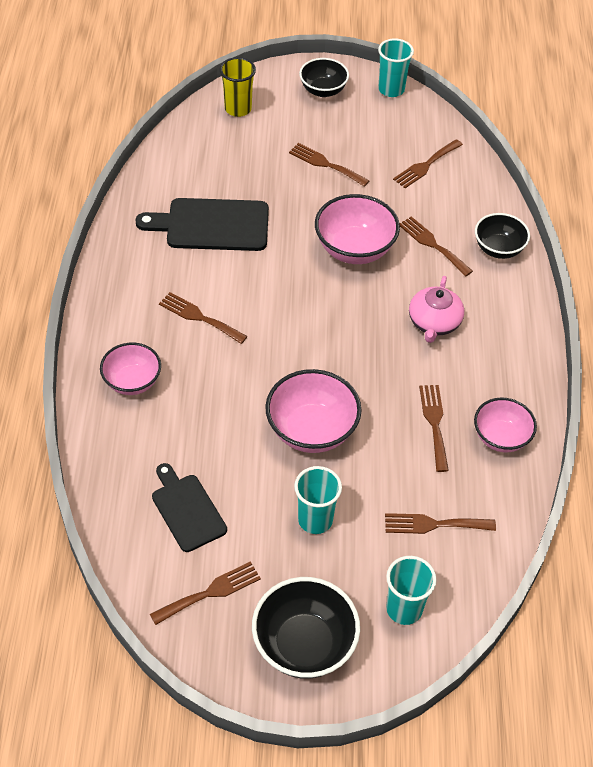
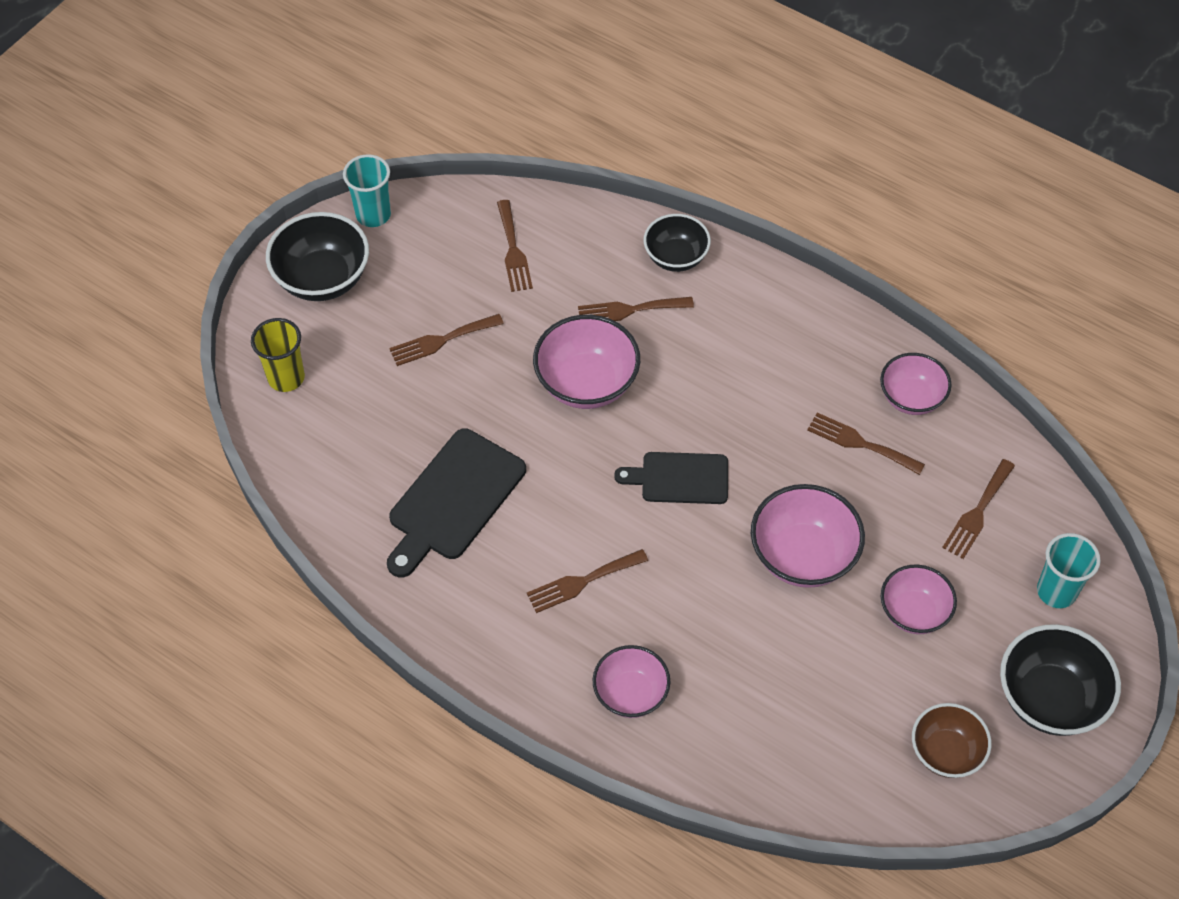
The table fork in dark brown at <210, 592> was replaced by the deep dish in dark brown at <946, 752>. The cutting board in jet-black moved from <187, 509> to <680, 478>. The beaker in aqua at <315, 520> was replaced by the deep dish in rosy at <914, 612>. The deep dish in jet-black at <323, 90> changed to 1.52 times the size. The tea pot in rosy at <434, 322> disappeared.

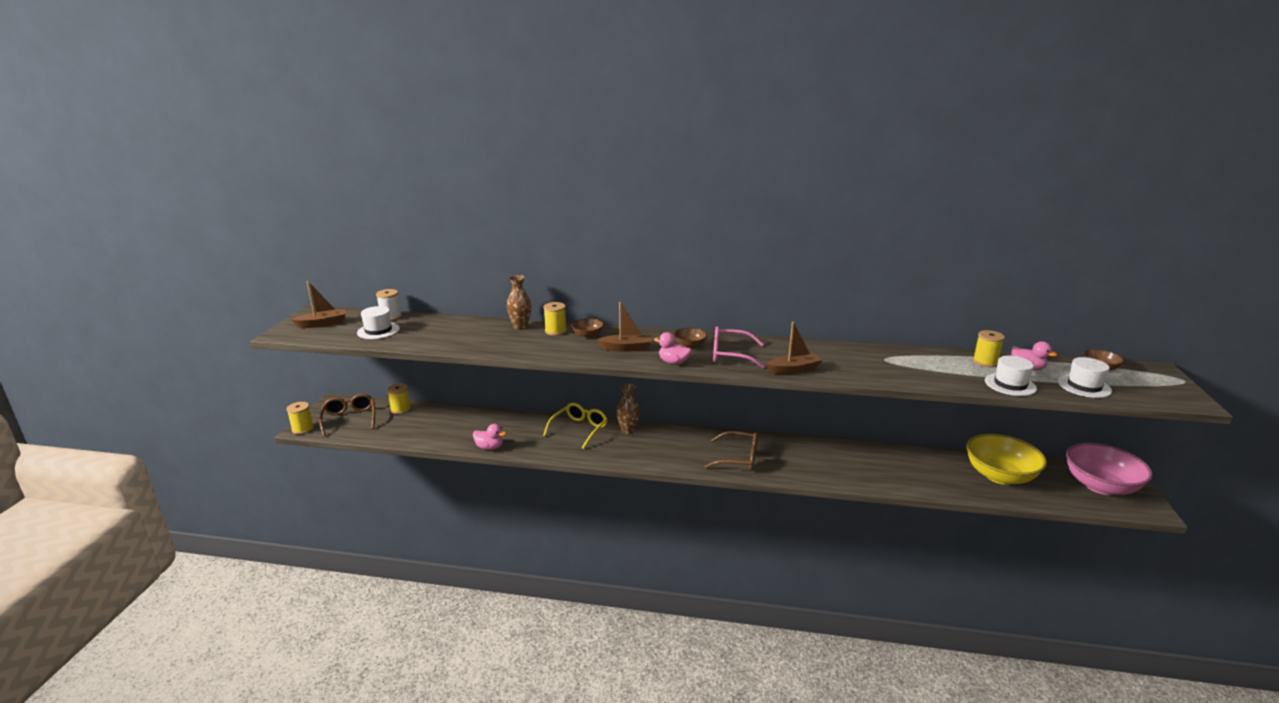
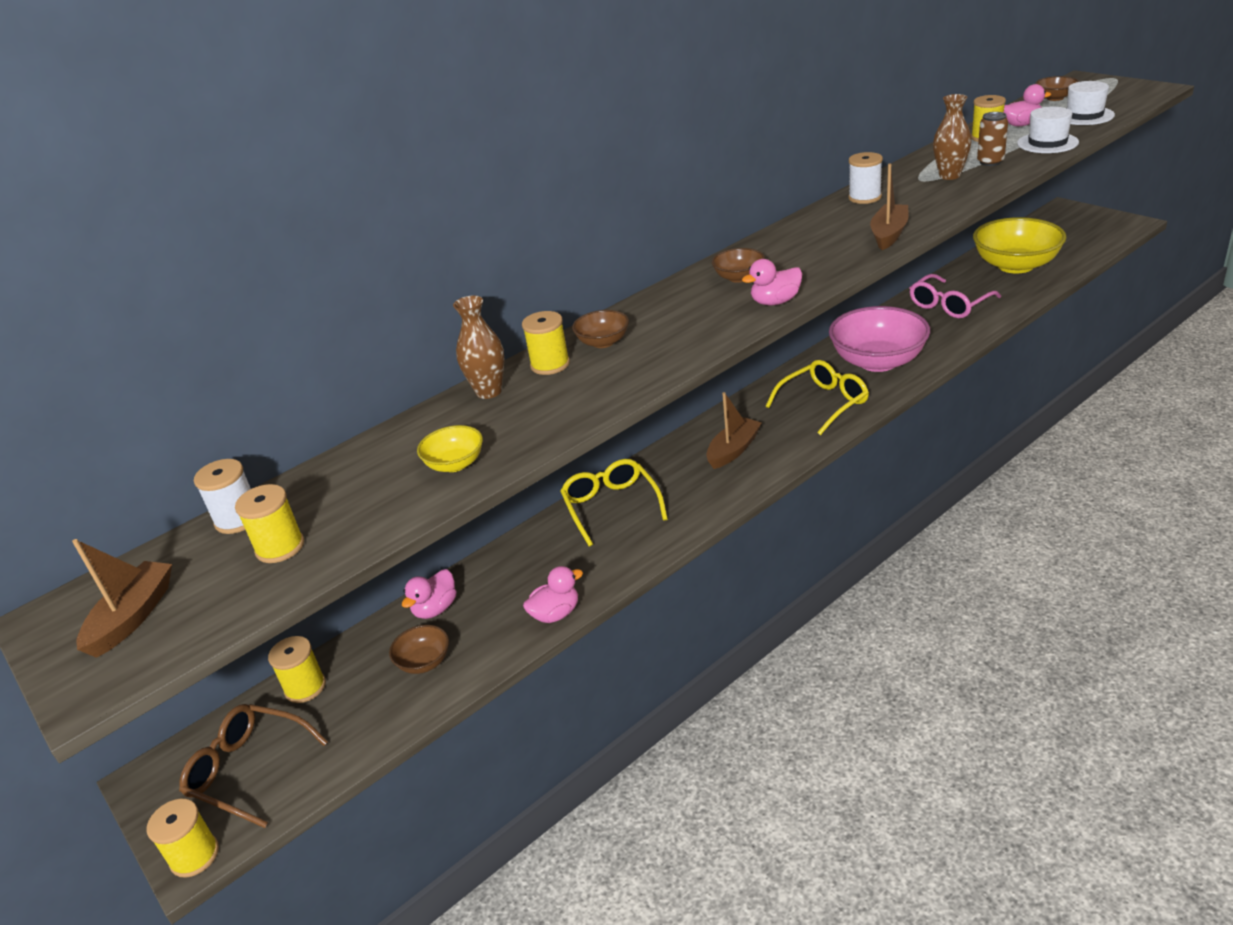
The hat in white at <378, 331> was replaced by the bobbin in golden at <280, 547>. The sailboat in dark brown moved from <626, 348> to <733, 450>. The flower vase in dark brown moved from <628, 431> to <949, 176>. The eyeglasses in dark brown at <738, 458> became the eyeglasses in golden at <824, 403>. The eyeglasses in rosy moved from <730, 355> to <949, 305>. The deep dish in rosy moved from <1100, 486> to <878, 361>. The deep dish in dark brown at <424, 662> appeared. The duck in rosy at <435, 609> appeared. The deep dish in golden at <455, 464> appeared. The bobbin in white at <864, 197> appeared. The soda can in dark brown at <990, 162> appeared.

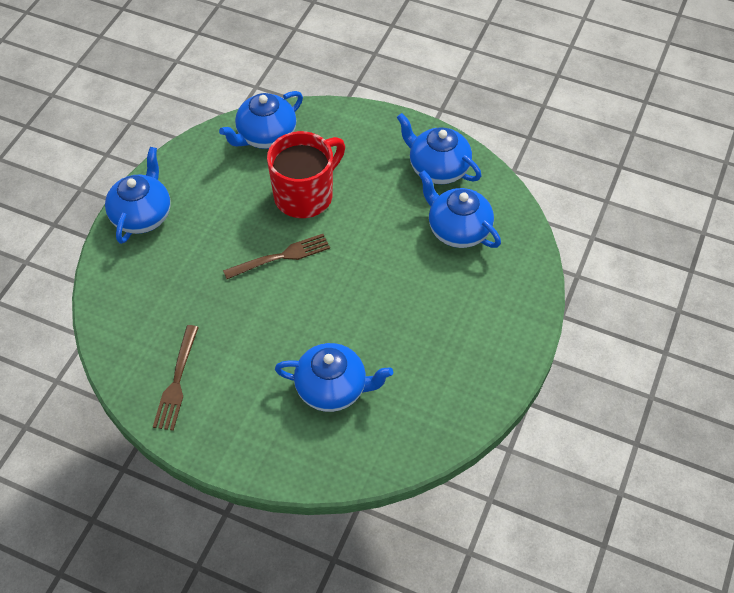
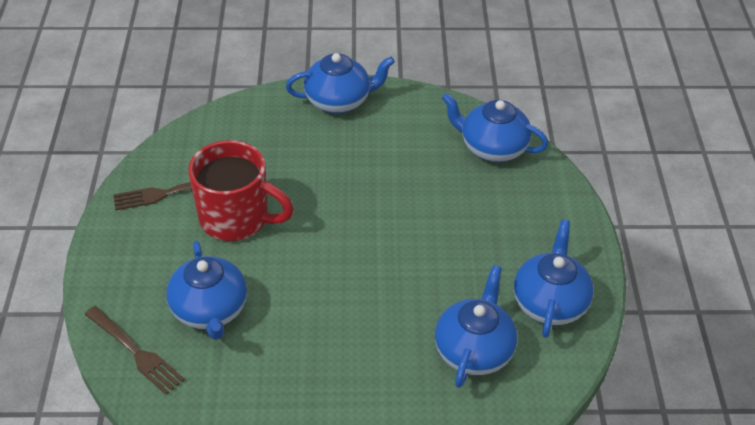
The table fork in dark brown moved from <281, 257> to <135, 351>. The tea mug in crimson moved from <305, 195> to <236, 219>.

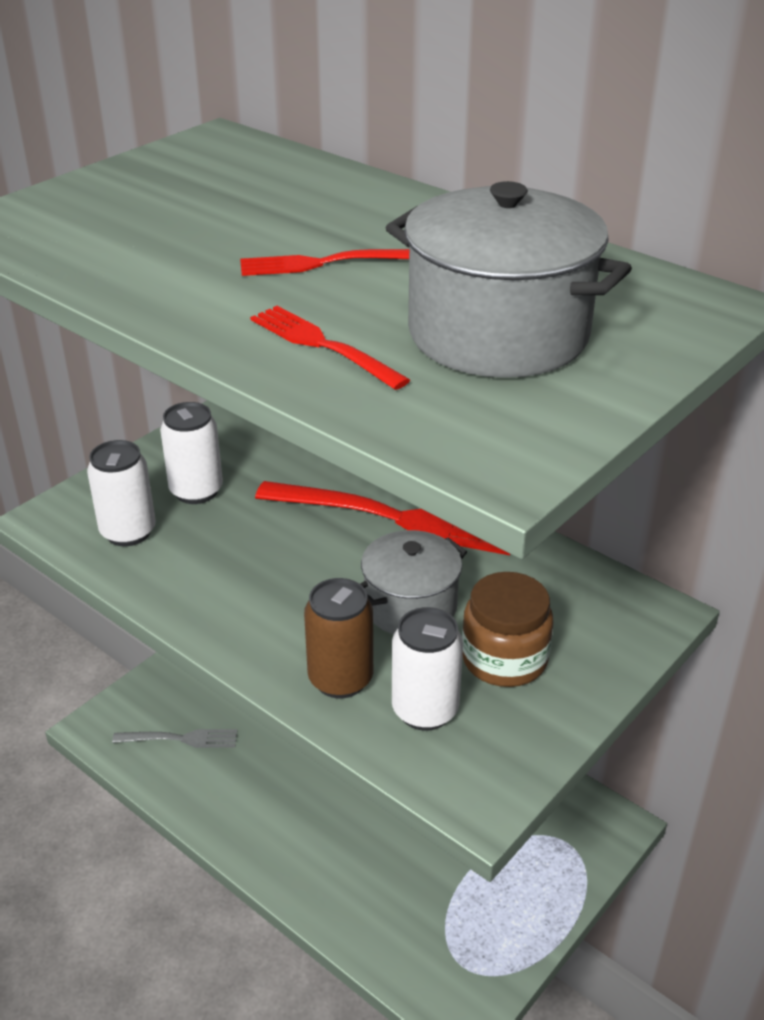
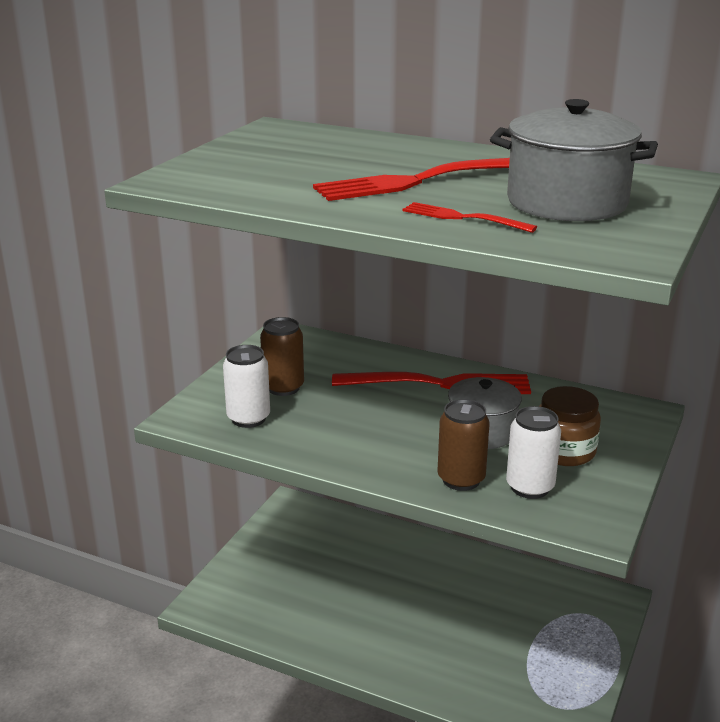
The table fork in gray at <180, 739> disappeared. The soda can in white at <196, 491> became the soda can in dark brown at <283, 387>. The table fork in crimson at <323, 263> changed to 1.88 times the size.

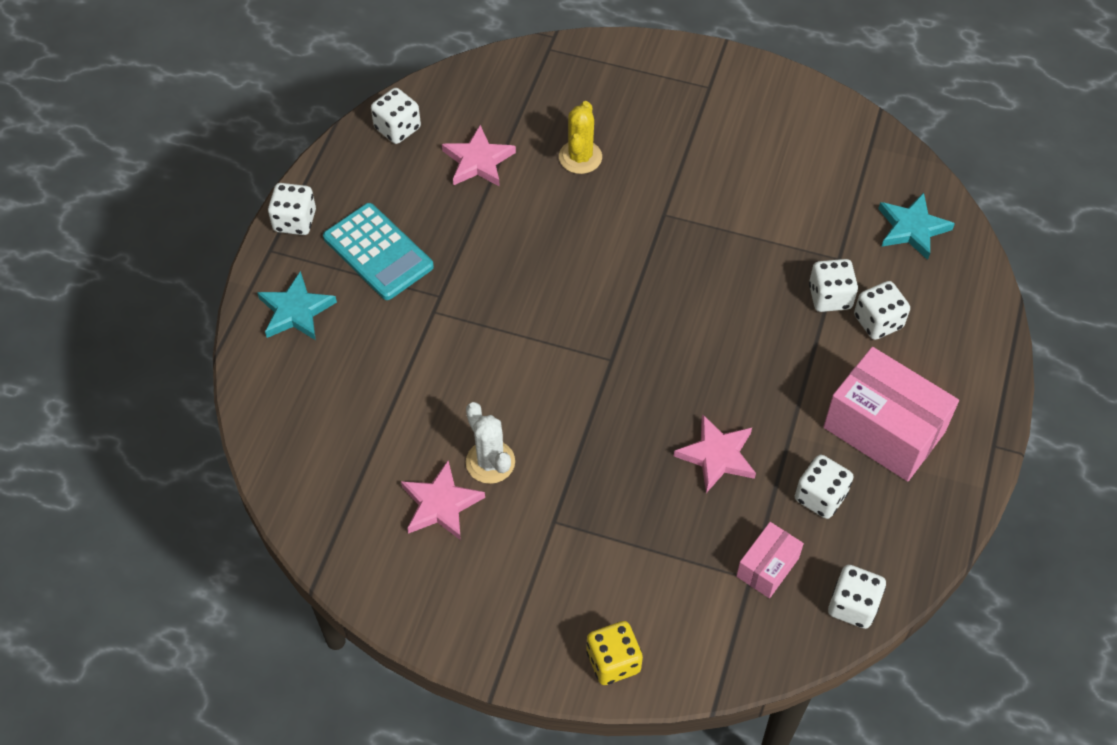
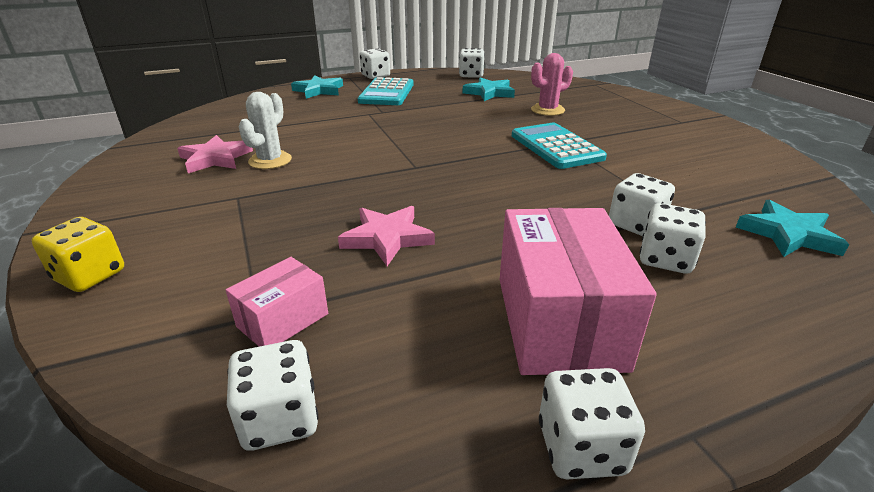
The five-pointed star in rosy at <478, 161> became the five-pointed star in aqua at <489, 93>. The prickly plant in golden at <580, 157> became the prickly plant in rosy at <547, 110>. The parcel in rosy at <767, 567> turned 45 degrees counterclockwise. The die in white moved from <820, 496> to <581, 448>. The calculator in aqua at <556, 147> appeared.

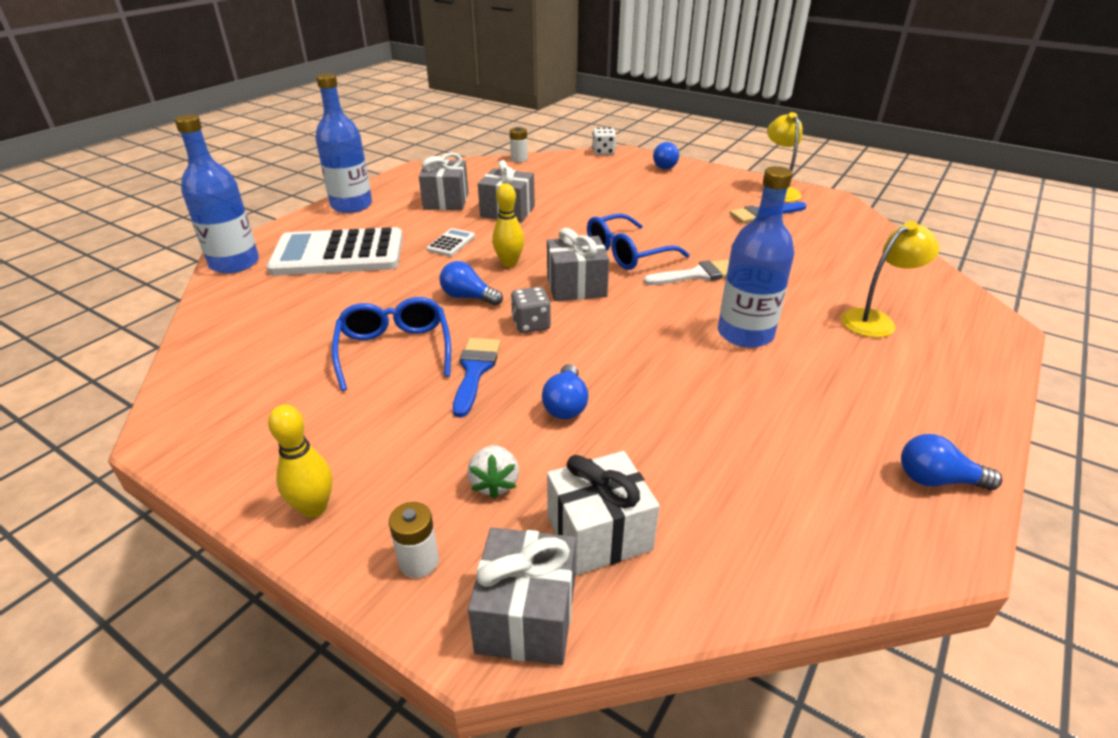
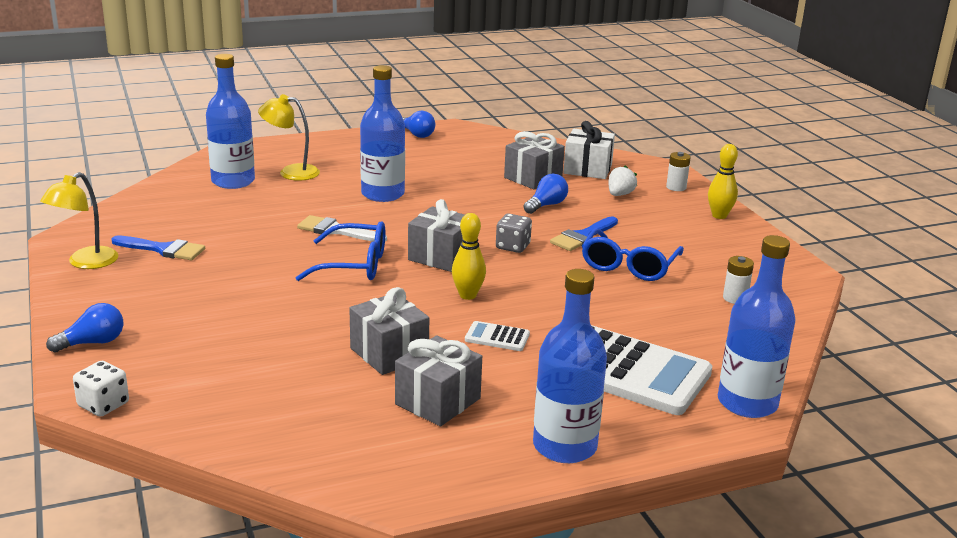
The calculator in white at <451, 243> turned 45 degrees clockwise. The lightbulb in royal blue at <468, 297> disappeared. The gift in gray moved from <526, 616> to <533, 178>. The AA battery in white moved from <519, 159> to <735, 298>. The bottle in royal blue at <233, 181> appeared.

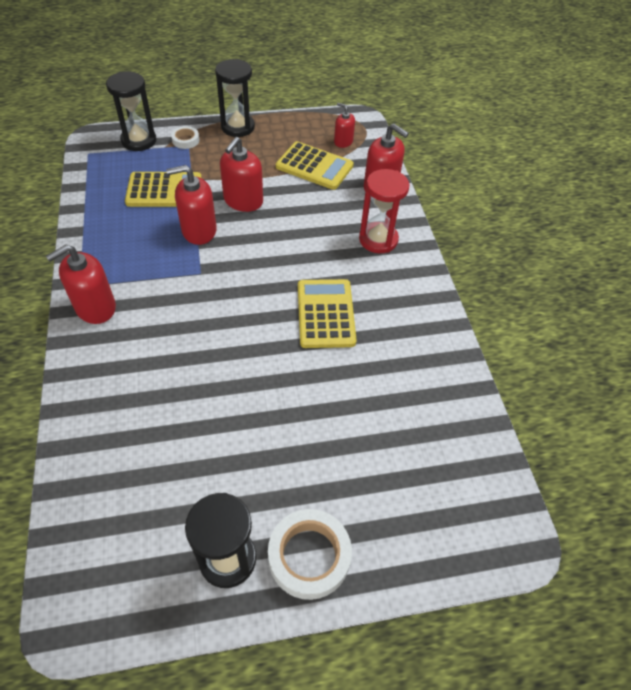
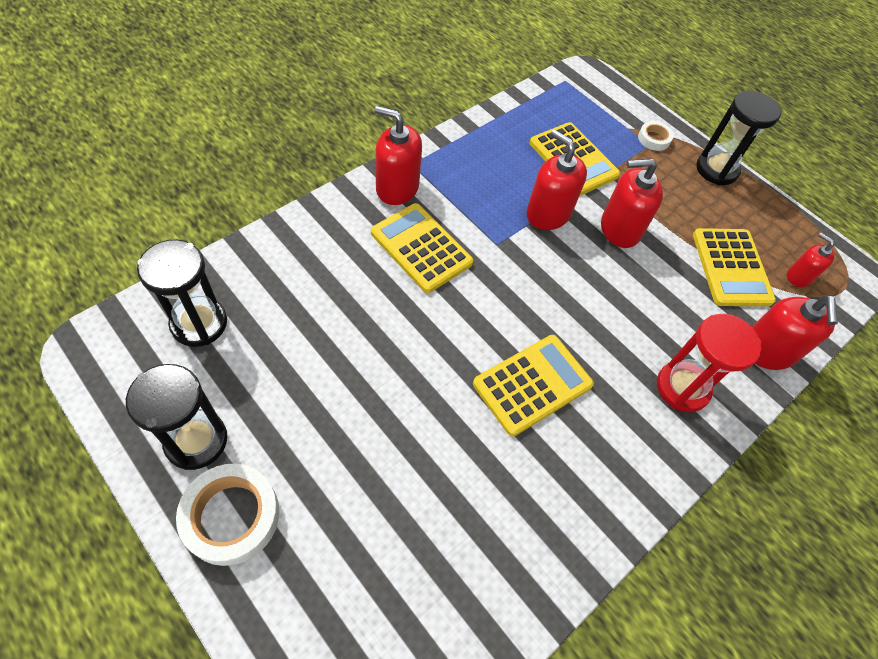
The sandglass in jet-black moved from <139, 140> to <199, 323>. The soap pump in crimson at <343, 142> turned 45 degrees counterclockwise. The calculator in golden at <421, 248> appeared.

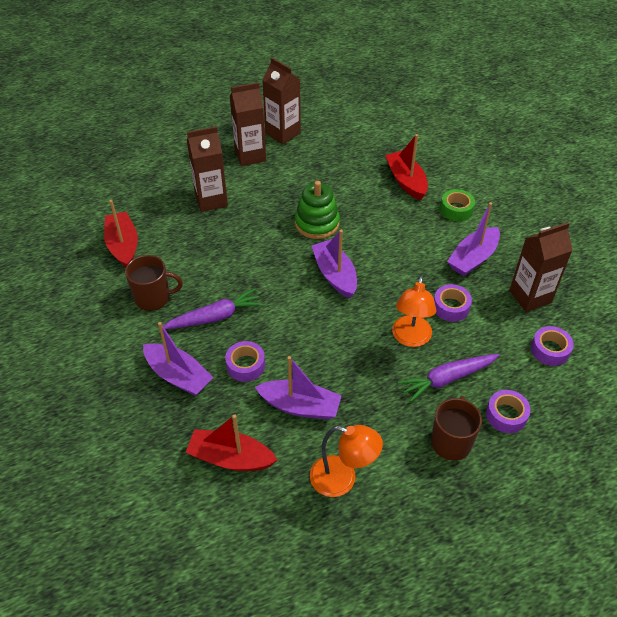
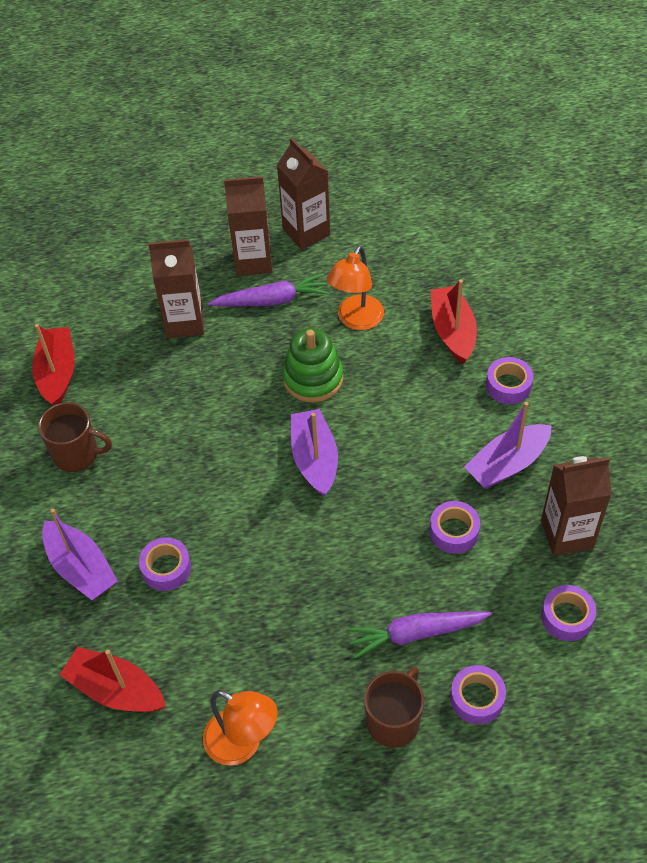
The root vegetable in royal purple moved from <214, 317> to <271, 300>. The sailboat in royal purple at <300, 406> disappeared. The lamp in orange-coloured moved from <410, 338> to <356, 320>. The sticky tape in emerald at <456, 209> became the sticky tape in royal purple at <508, 385>.

